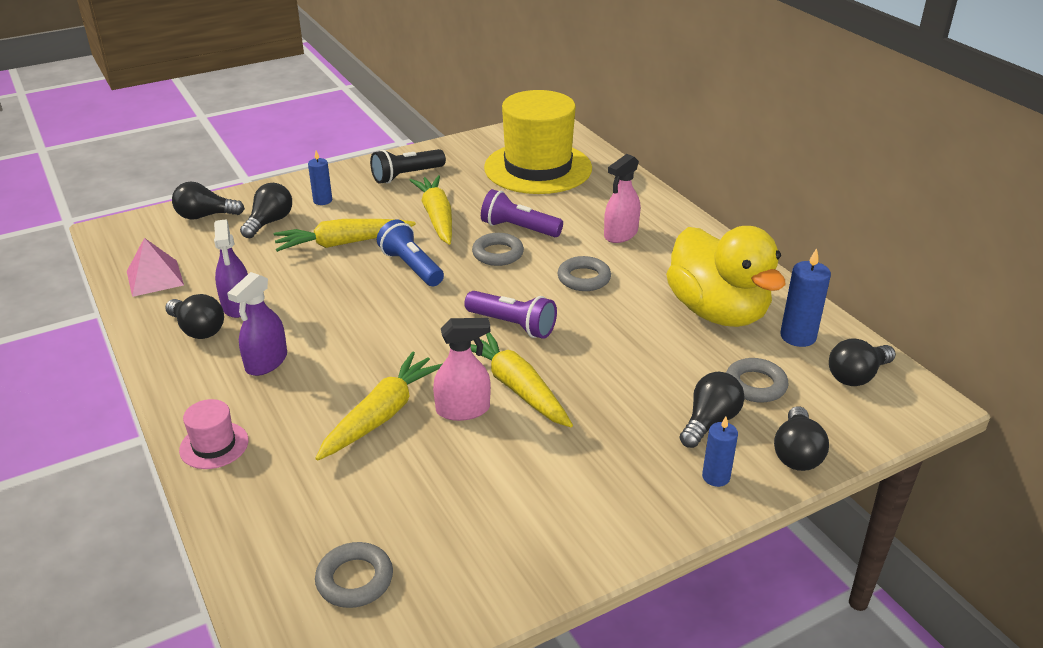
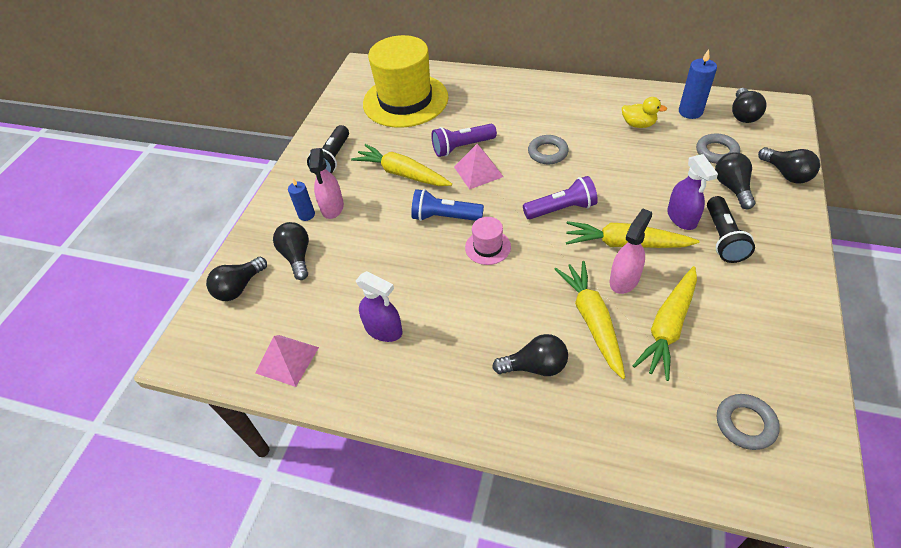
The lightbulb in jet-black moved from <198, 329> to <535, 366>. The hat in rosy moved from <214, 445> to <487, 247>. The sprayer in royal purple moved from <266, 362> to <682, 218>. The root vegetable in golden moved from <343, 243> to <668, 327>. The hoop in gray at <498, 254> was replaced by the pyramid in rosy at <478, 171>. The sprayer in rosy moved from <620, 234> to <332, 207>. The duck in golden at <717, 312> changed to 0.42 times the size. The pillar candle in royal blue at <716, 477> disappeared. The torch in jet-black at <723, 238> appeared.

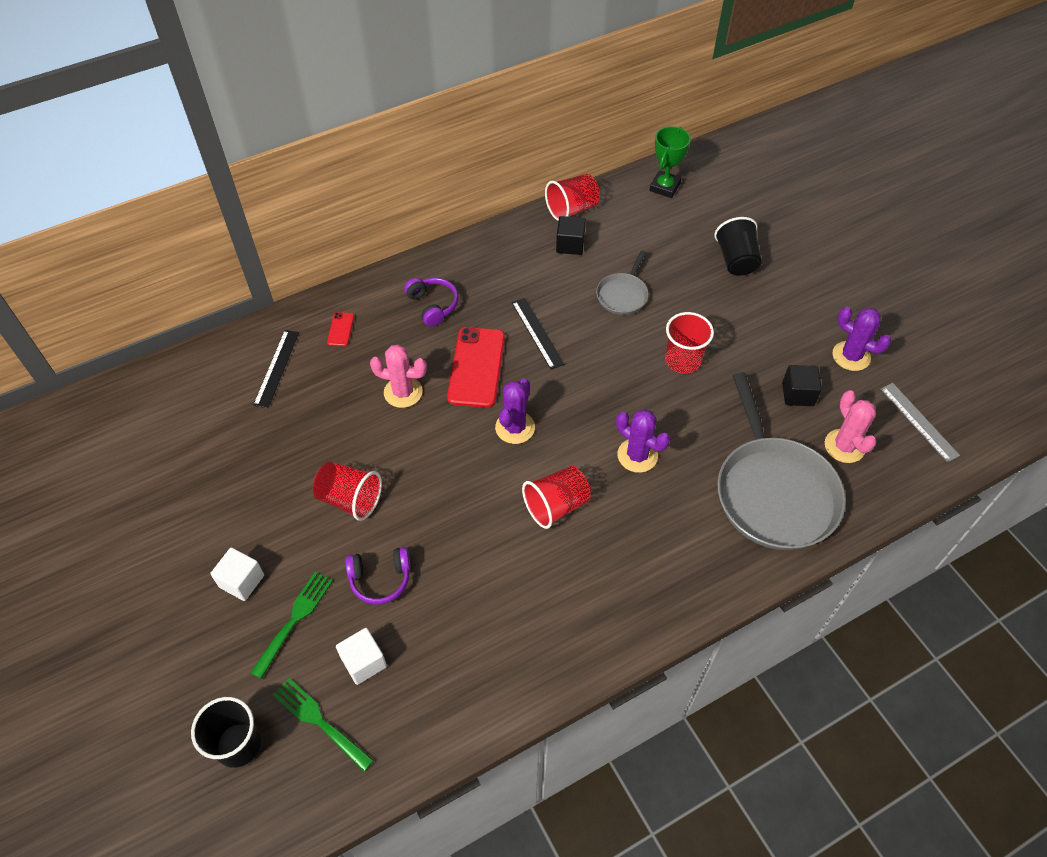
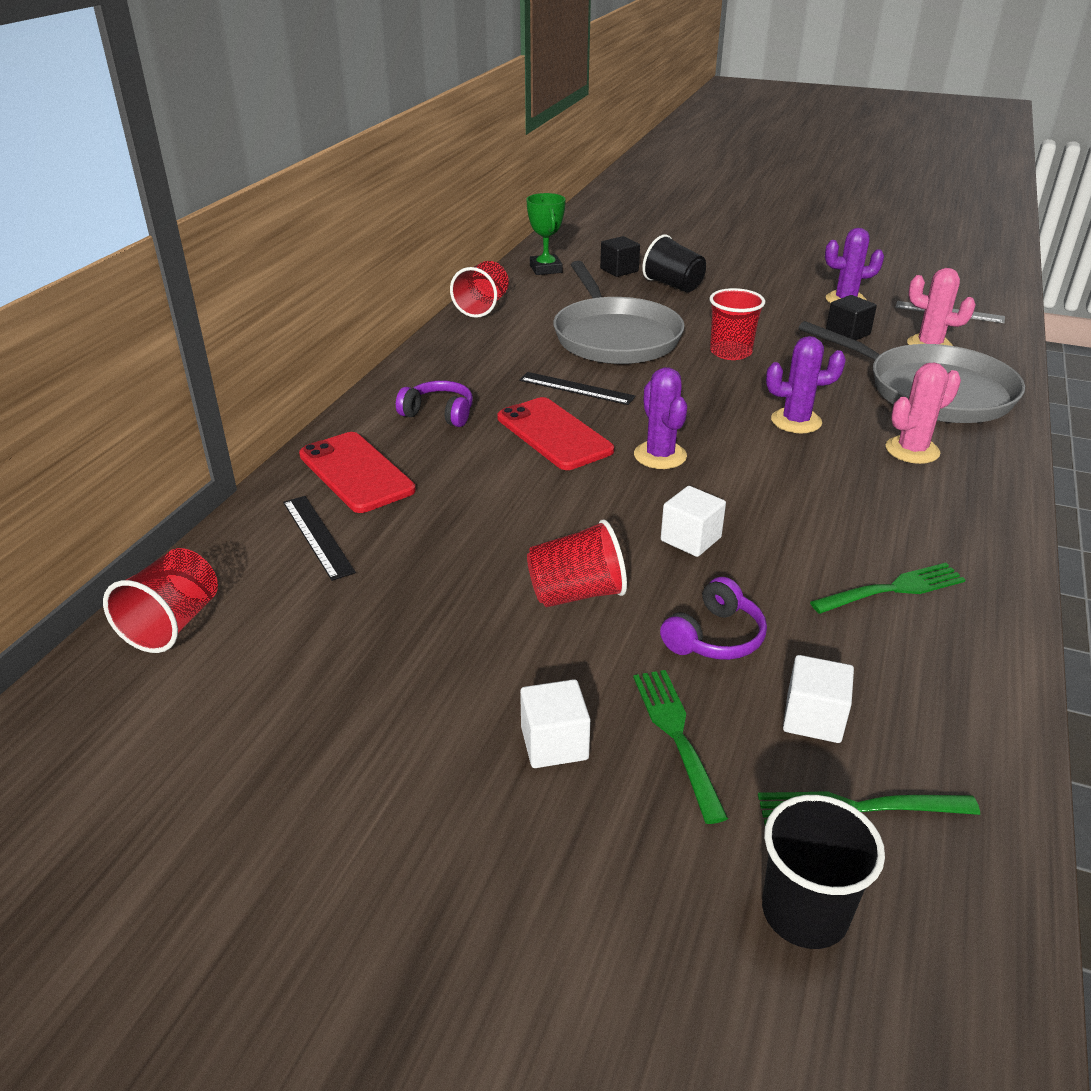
The phone in crimson at <341, 329> changed to 2.22 times the size. The prickly plant in rosy moved from <403, 392> to <912, 450>. The beaker in crimson moved from <556, 505> to <173, 624>. The solid cube in jet-black moved from <570, 245> to <619, 270>. The pan in gray at <623, 295> changed to 2.09 times the size. The solid cube in white at <690, 539> appeared. The table fork in emerald at <892, 590> appeared.

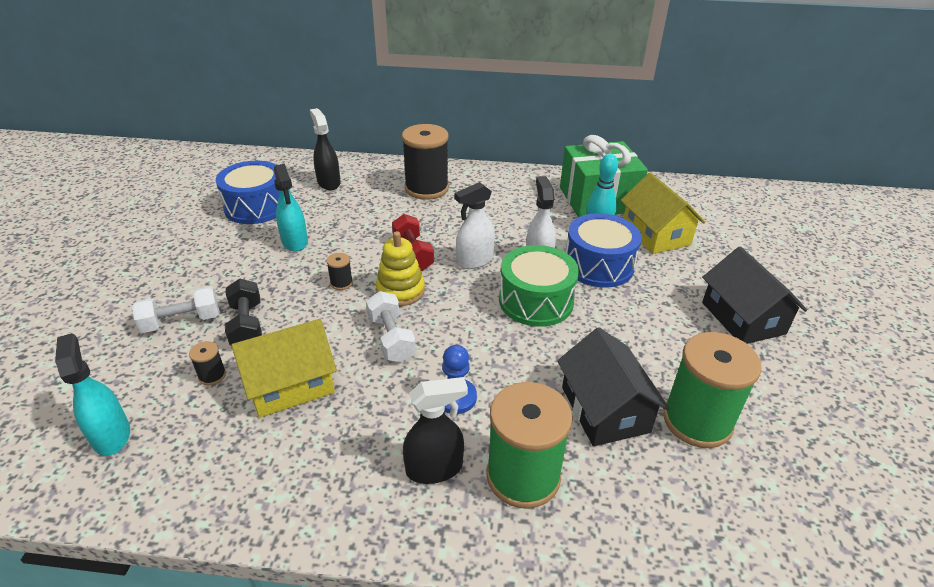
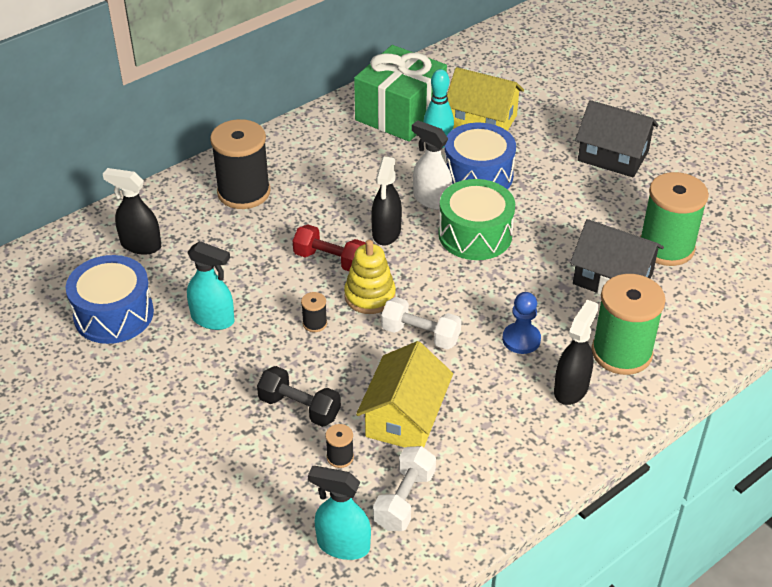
The hand weight in white moved from <182, 321> to <404, 499>. The sprayer in white at <474, 261> became the sprayer in jet-black at <386, 233>.

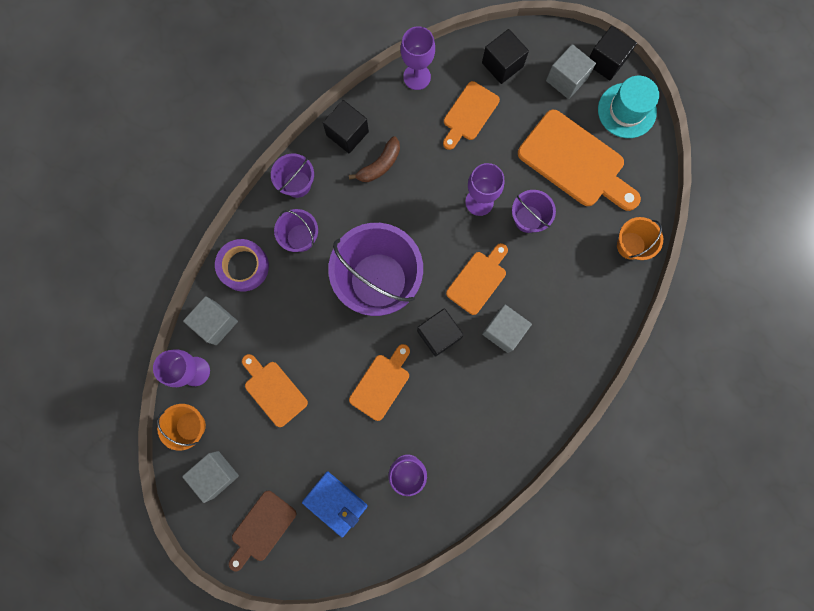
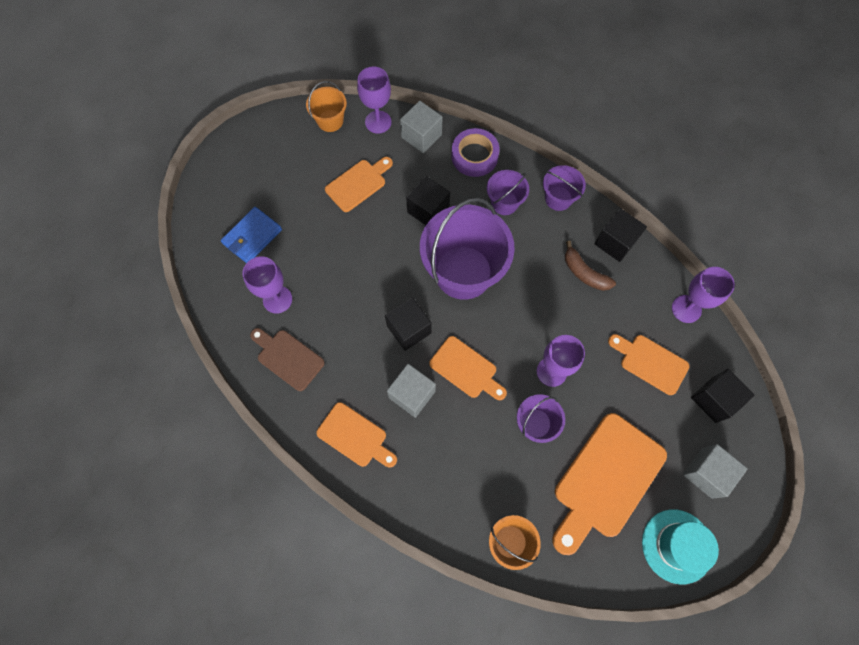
The solid cube in gray at <216, 474> disappeared. The cutting board in dark brown moved from <261, 529> to <287, 358>. The cutting board in orange-coloured moved from <381, 383> to <355, 436>. The solid cube in jet-black moved from <606, 61> to <428, 210>.

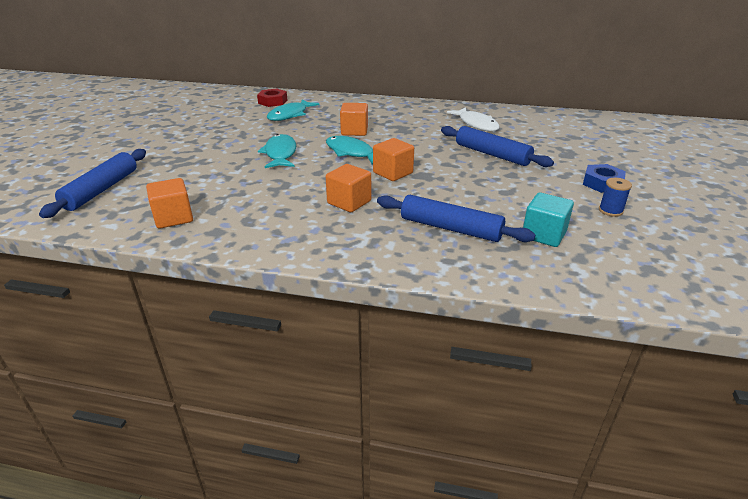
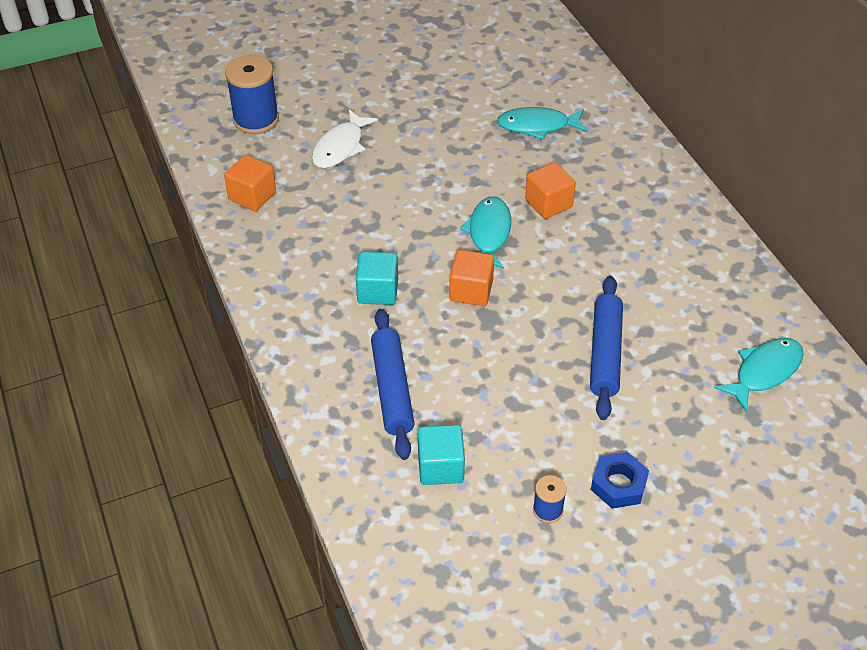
The dough roller in royal blue at <101, 190> was replaced by the bobbin in royal blue at <256, 119>. The hexagon nut in crimson at <273, 102> disappeared. The toy fish in aqua moved from <280, 154> to <764, 372>. The solid cube in orange-coloured at <349, 202> became the solid cube in aqua at <378, 291>. The toy fish in white moved from <476, 124> to <340, 147>.

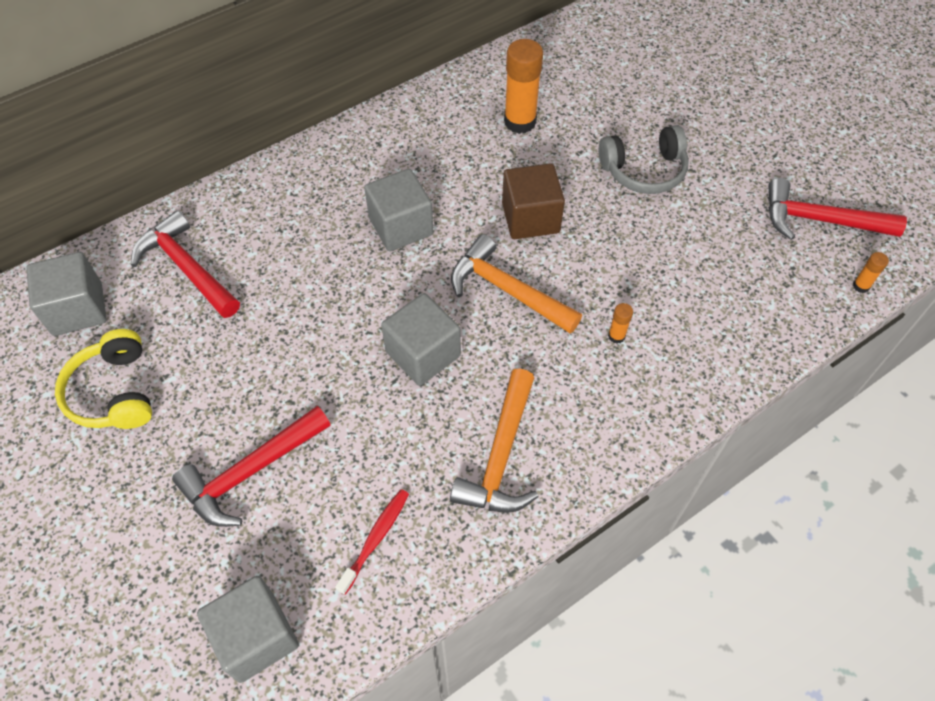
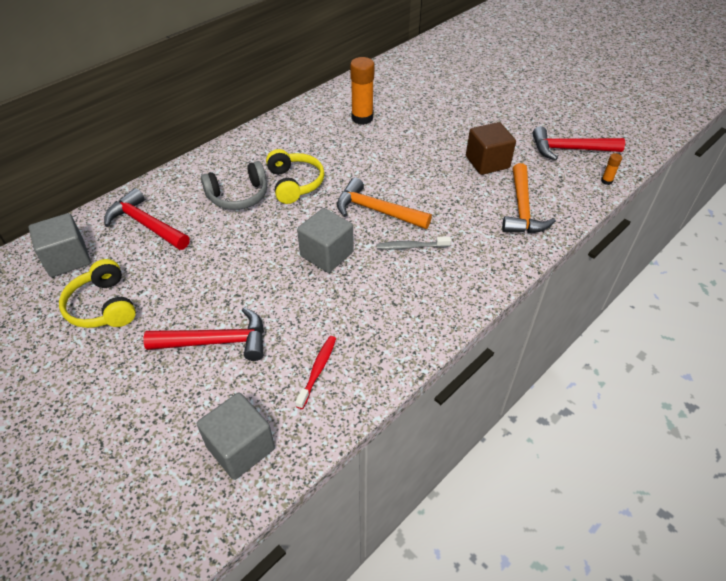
The carpenter's hammer in crimson at <251, 472> turned 135 degrees counterclockwise. The solid cube in gray at <401, 226> was replaced by the over-ear headphones in golden at <295, 183>. The carpenter's hammer in orange-coloured moved from <501, 455> to <522, 209>. The solid cube in dark brown moved from <530, 218> to <487, 162>. The over-ear headphones in gray moved from <644, 171> to <238, 196>. The glue in orange-coloured at <616, 336> disappeared. The toothbrush in gray at <411, 246> appeared.

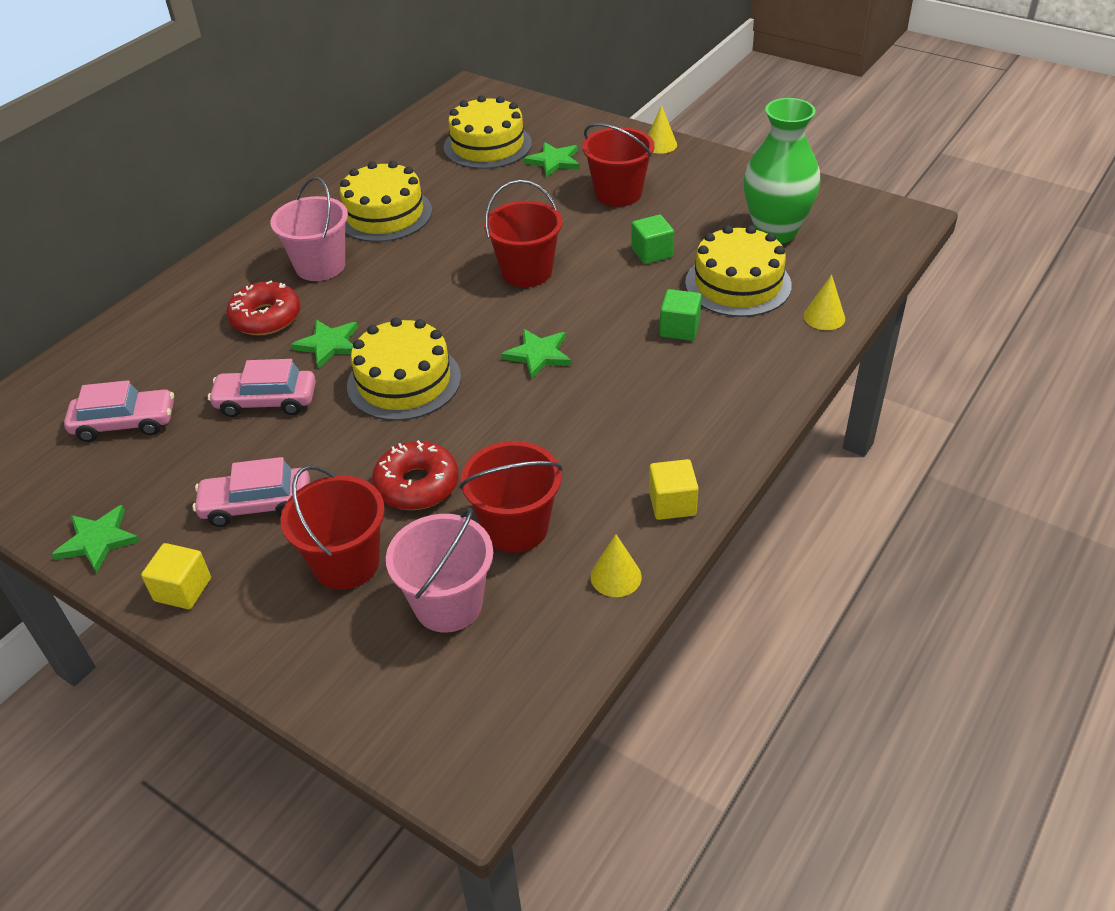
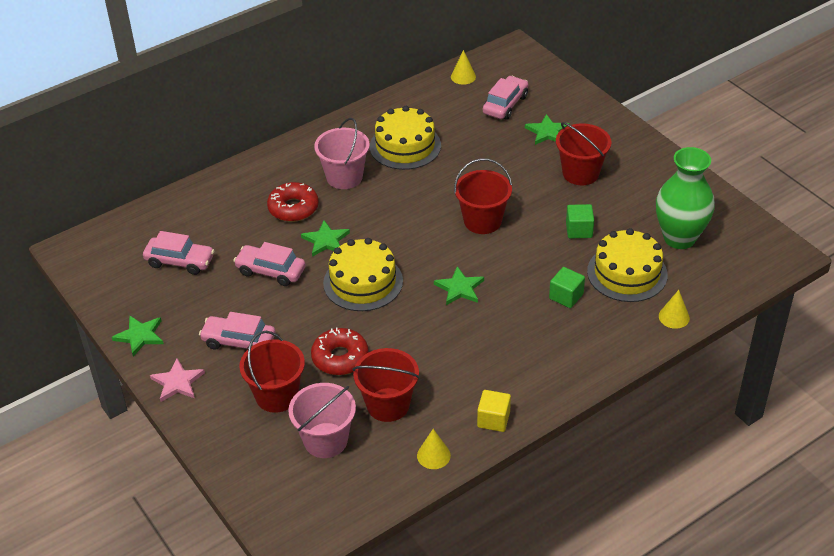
The solid cube in golden at <183, 589> was replaced by the five-pointed star in rosy at <177, 382>. The layer cake in golden at <487, 145> was replaced by the toy car in rosy at <505, 104>. The cone shape in golden moved from <660, 144> to <463, 76>.

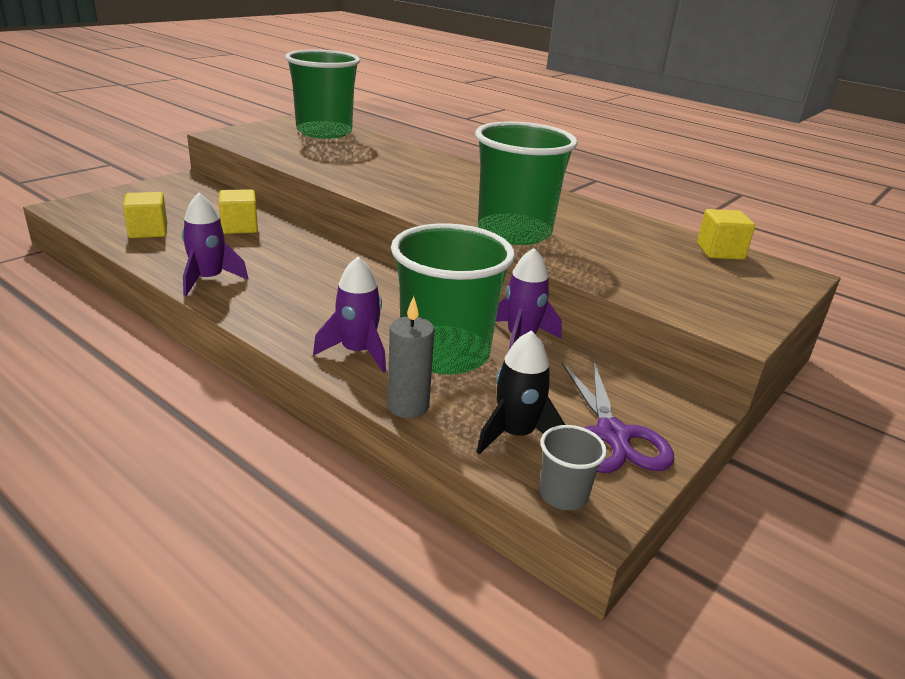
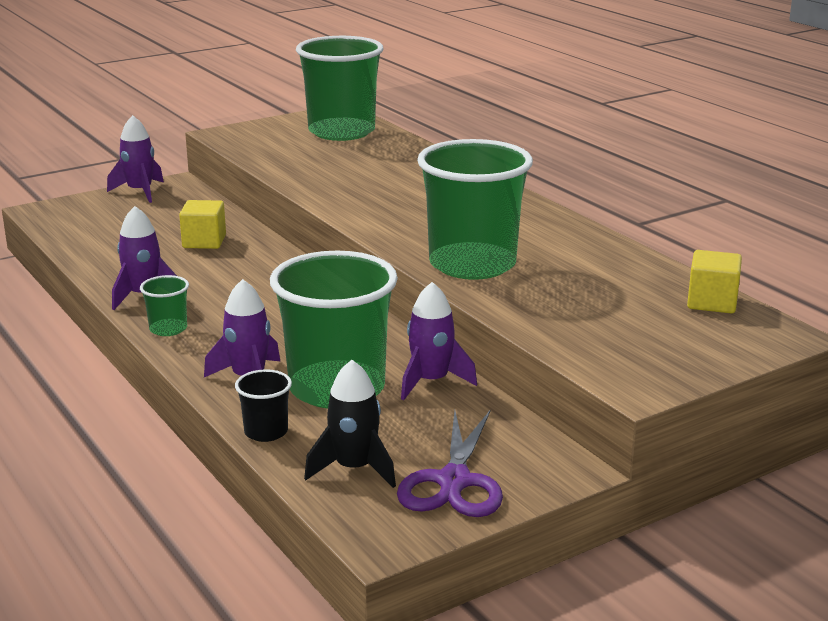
The solid cube in golden at <148, 231> disappeared. The pillar candle in gray at <408, 406> was replaced by the beaker in jet-black at <266, 432>. The beaker in gray at <563, 495> disappeared. The rocket in royal purple at <140, 192> appeared. The beaker in emerald at <168, 329> appeared.

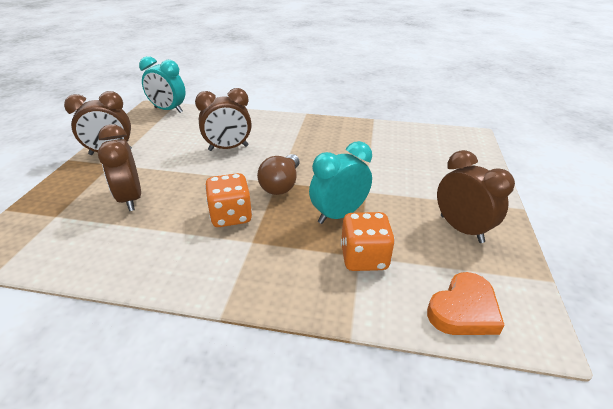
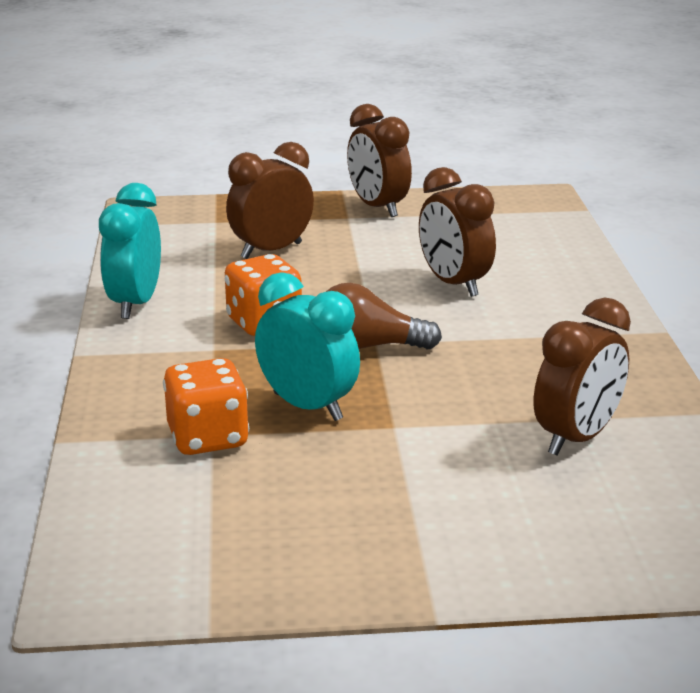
The clock in aqua moved from <168, 110> to <135, 304>. The heart in orange-coloured at <463, 310> disappeared. The clock in dark brown moved from <461, 229> to <577, 438>.

